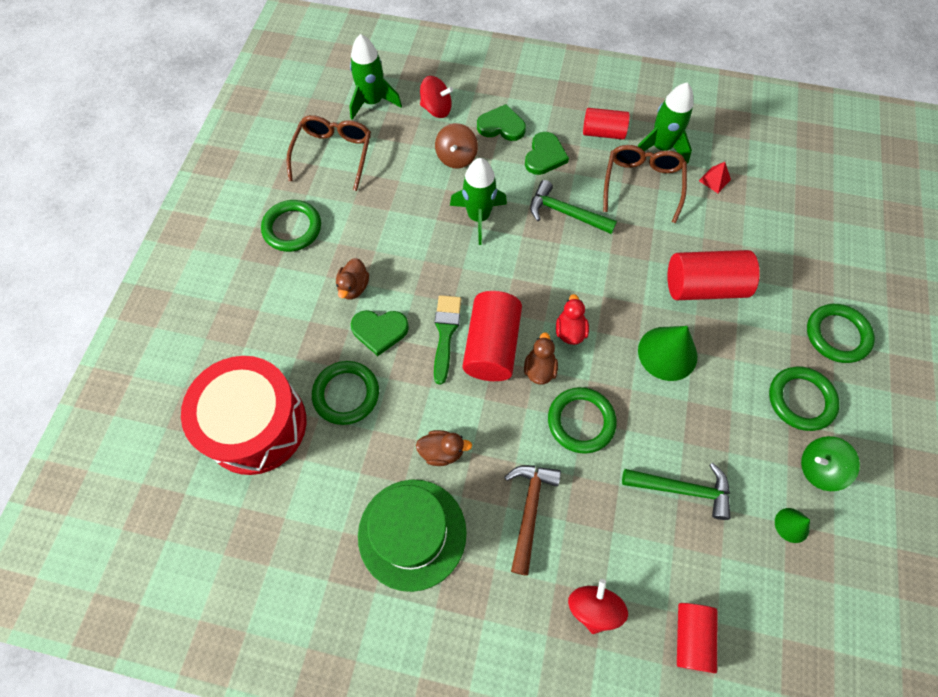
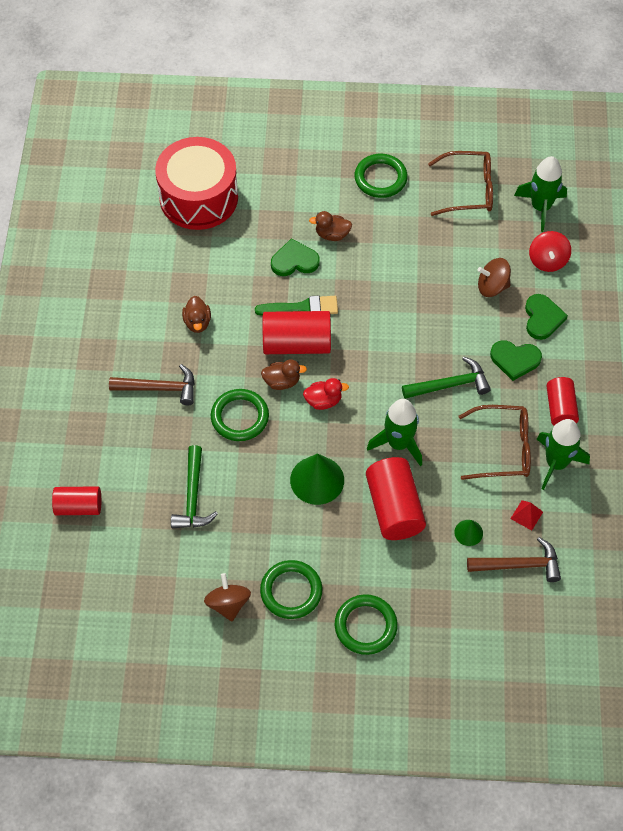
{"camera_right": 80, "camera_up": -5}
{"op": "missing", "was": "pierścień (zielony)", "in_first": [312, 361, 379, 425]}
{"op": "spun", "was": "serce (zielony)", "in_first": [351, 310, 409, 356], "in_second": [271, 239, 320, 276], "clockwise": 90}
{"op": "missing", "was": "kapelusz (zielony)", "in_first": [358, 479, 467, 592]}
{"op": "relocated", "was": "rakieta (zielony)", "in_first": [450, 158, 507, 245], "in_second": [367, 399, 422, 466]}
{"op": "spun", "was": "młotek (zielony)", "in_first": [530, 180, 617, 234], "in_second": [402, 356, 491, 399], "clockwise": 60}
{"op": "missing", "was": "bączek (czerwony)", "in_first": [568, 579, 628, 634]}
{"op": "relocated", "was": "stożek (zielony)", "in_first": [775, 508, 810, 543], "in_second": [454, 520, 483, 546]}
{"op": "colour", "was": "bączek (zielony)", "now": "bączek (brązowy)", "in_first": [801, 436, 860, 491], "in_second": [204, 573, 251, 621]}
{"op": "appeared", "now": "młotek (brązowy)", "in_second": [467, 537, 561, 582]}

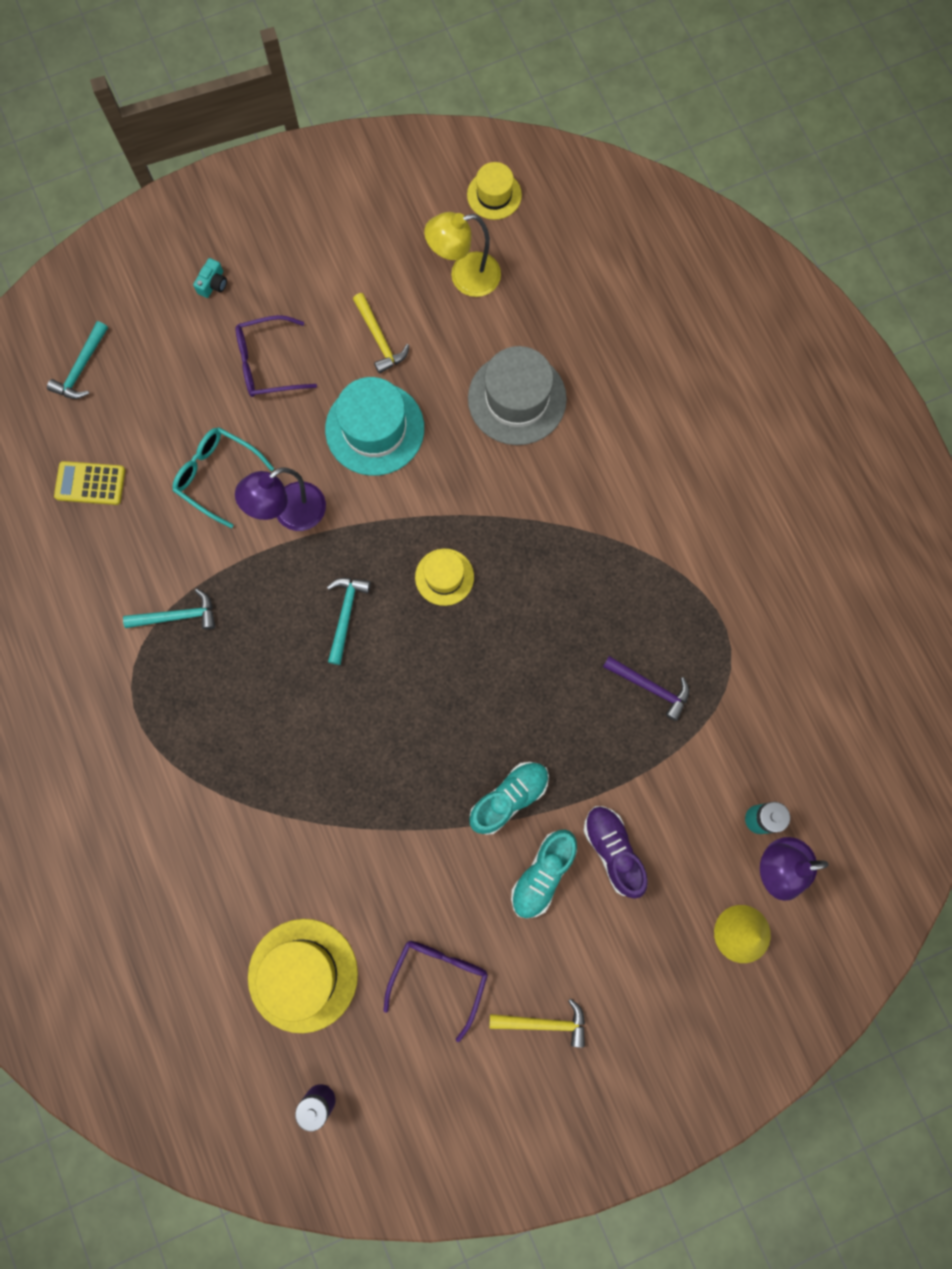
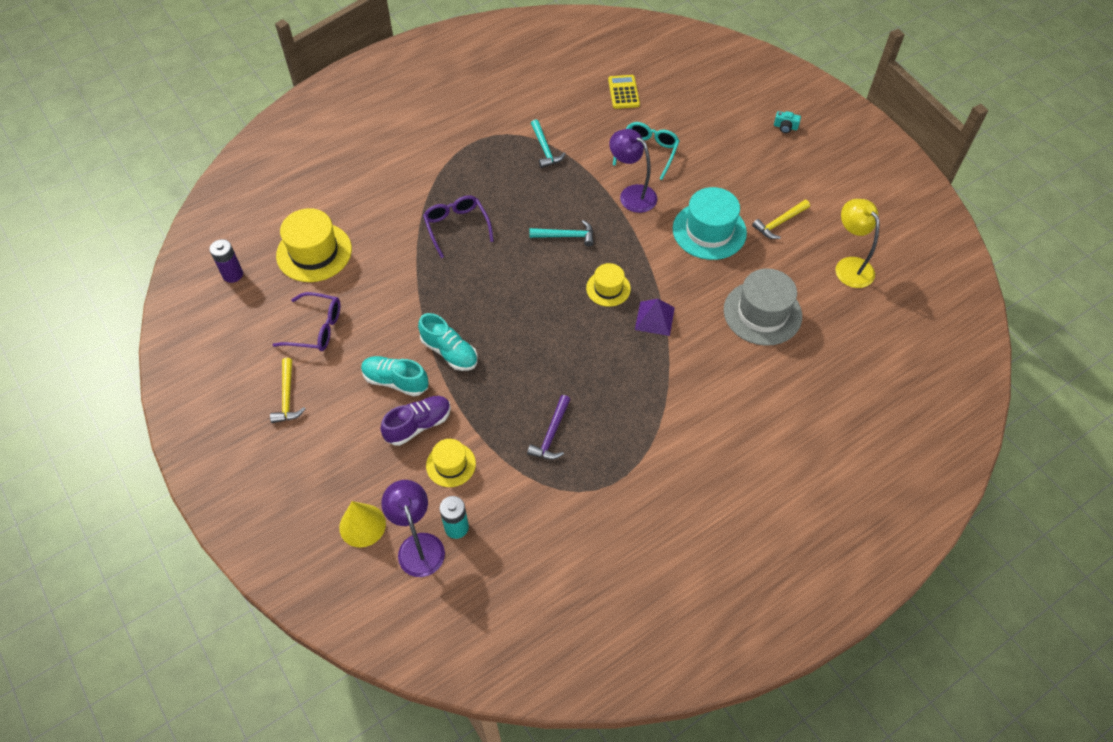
{"camera_right": 80, "camera_up": -20}
{"op": "missing", "was": "młotek (turkusowy)", "in_first": [47, 321, 108, 399]}
{"op": "relocated", "was": "okulary (fioletowy)", "in_first": [236, 315, 317, 397], "in_second": [423, 195, 494, 258]}
{"op": "relocated", "was": "kapelusz (żółty)", "in_first": [467, 162, 522, 220], "in_second": [426, 439, 476, 487]}
{"op": "appeared", "now": "piramida (fioletowy)", "in_second": [635, 299, 675, 336]}

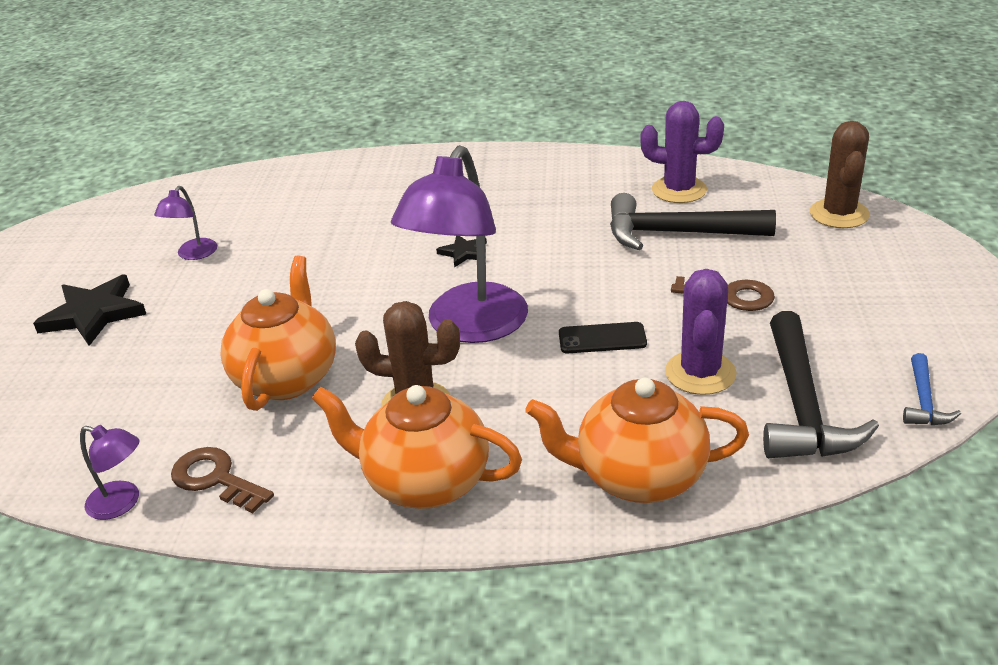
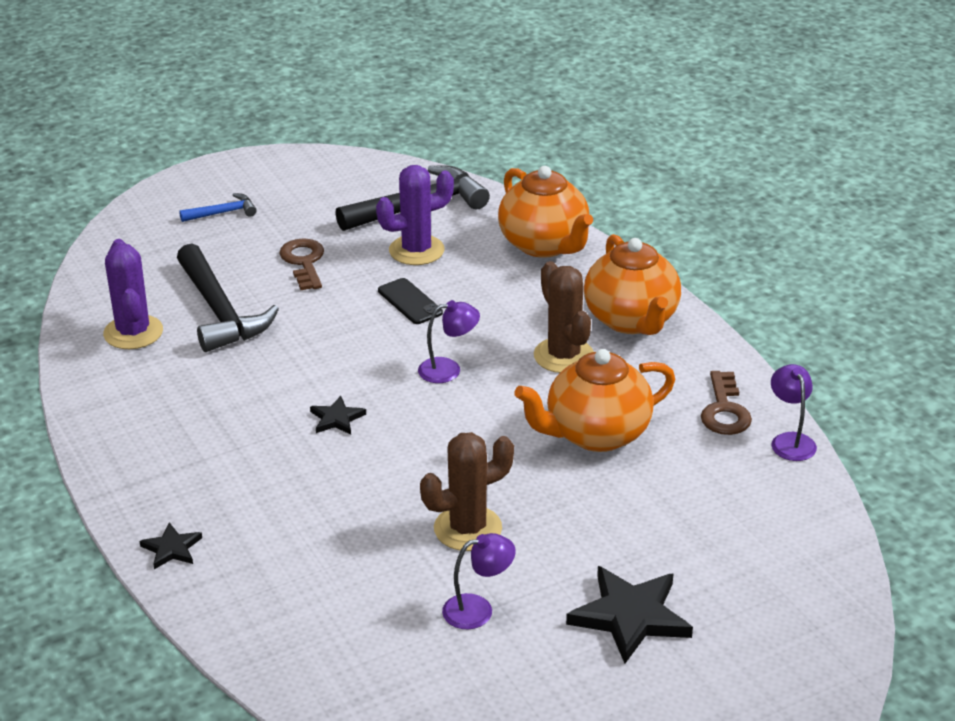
{"camera_right": -125, "camera_up": 0}
{"op": "size", "was": "lampka (fioletowy)", "in_first": [391, 145, 528, 343], "in_second": [418, 300, 480, 383], "ratio": 0.44}
{"op": "relocated", "was": "kaktus (brązowy)", "in_first": [810, 121, 870, 228], "in_second": [420, 432, 514, 551]}
{"op": "relocated", "was": "młotek (niebieski)", "in_first": [903, 353, 961, 425], "in_second": [179, 193, 257, 222]}
{"op": "appeared", "now": "gwiazda (czarny)", "in_second": [139, 522, 202, 569]}

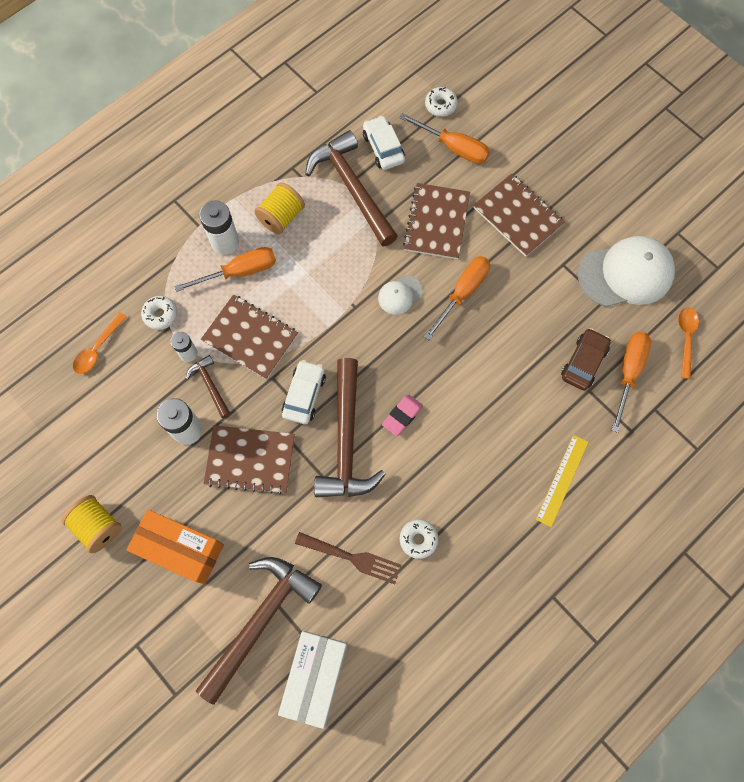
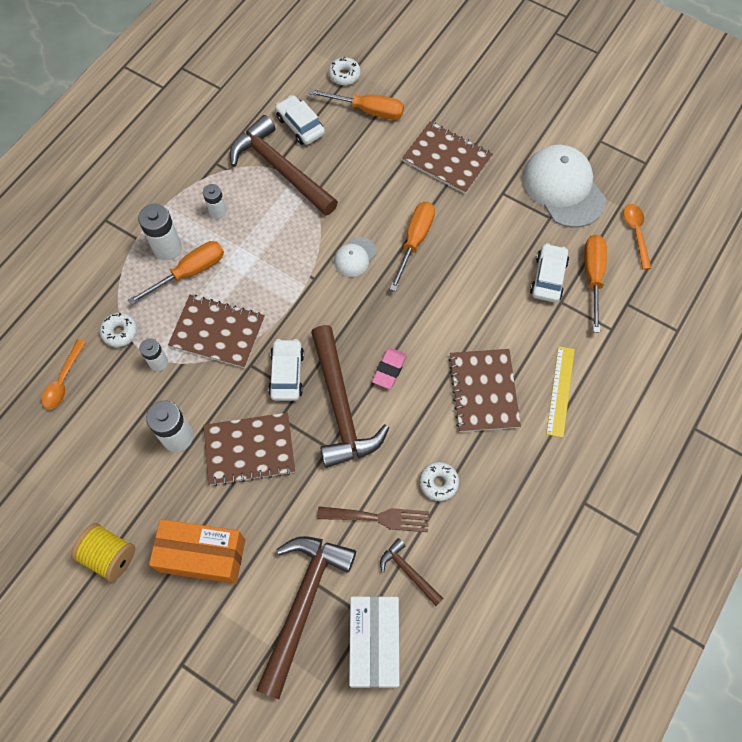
{"camera_right": -15, "camera_up": -5}
{"op": "relocated", "was": "młotek (brązowy)", "in_first": [186, 355, 231, 418], "in_second": [380, 538, 444, 606]}
{"op": "exchanged", "was": "szpulka (żółty)", "now": "bateria (biały)", "in_first": [254, 182, 305, 235], "in_second": [203, 184, 227, 219]}
{"op": "relocated", "was": "zeszyt (brązowy)", "in_first": [403, 183, 470, 259], "in_second": [448, 349, 521, 432]}
{"op": "colour", "was": "samochód (brązowy)", "now": "samochód (biały)", "in_first": [561, 328, 611, 390], "in_second": [530, 243, 569, 302]}
{"op": "spun", "was": "czapka (biały)", "in_first": [578, 236, 675, 307], "in_second": [522, 145, 606, 228], "clockwise": -90}

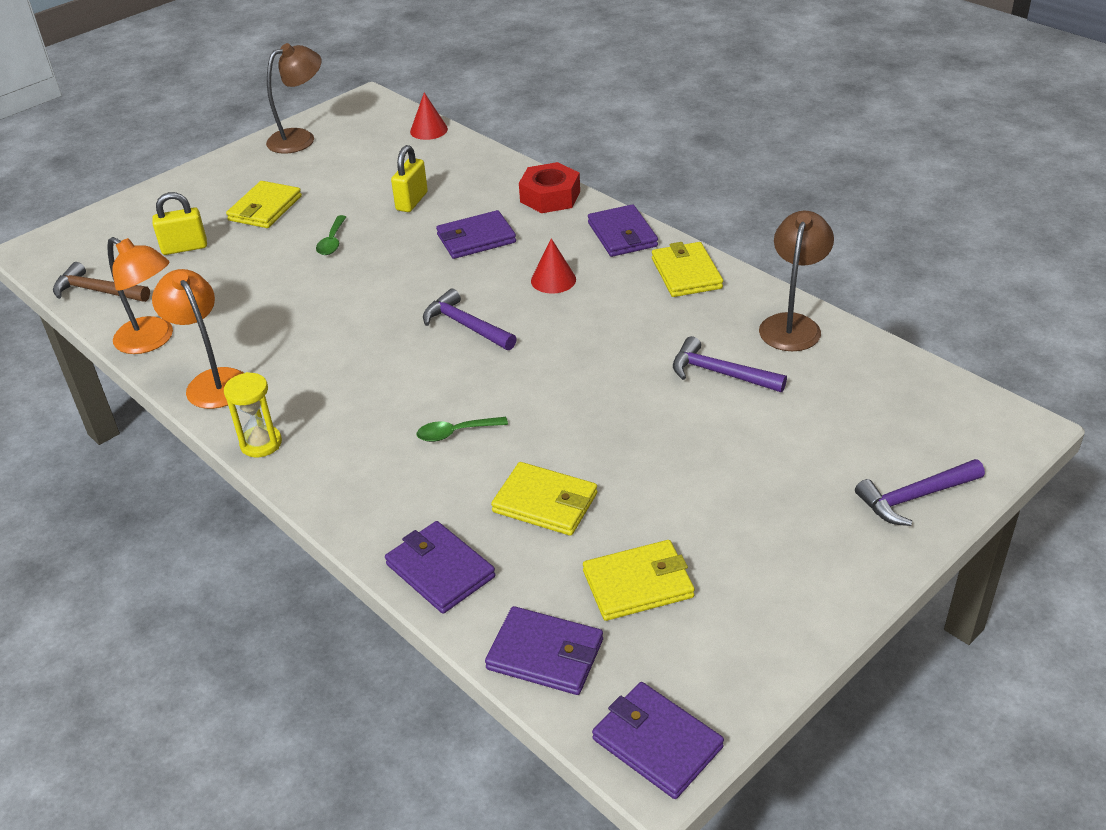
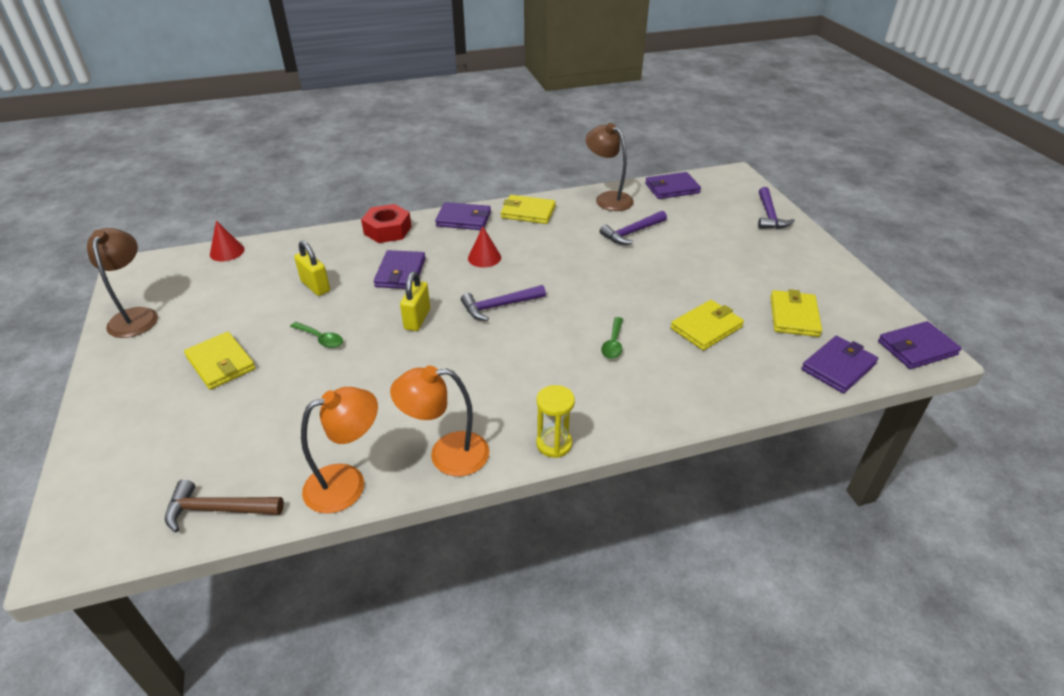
{"camera_right": -65, "camera_up": 0}
{"op": "spun", "was": "młotek (brązowy)", "in_first": [53, 262, 150, 302], "in_second": [165, 479, 284, 532], "clockwise": 45}
{"op": "relocated", "was": "kłódka (żółty)", "in_first": [152, 192, 207, 255], "in_second": [400, 271, 430, 331]}
{"op": "relocated", "was": "portfel (fioletowy)", "in_first": [385, 521, 495, 614], "in_second": [645, 172, 701, 199]}

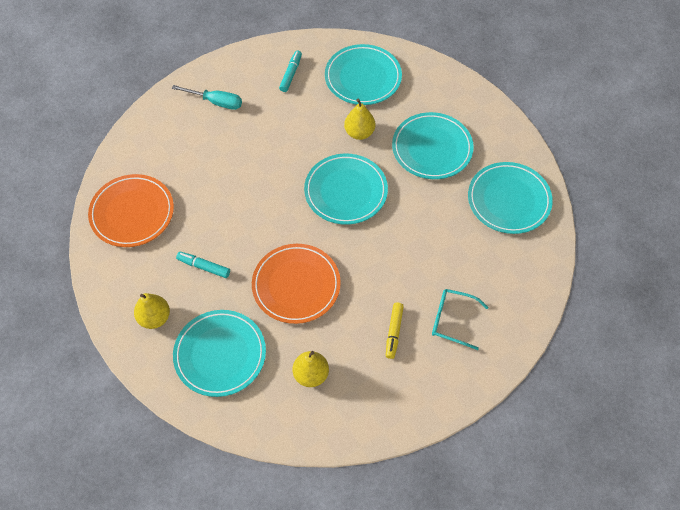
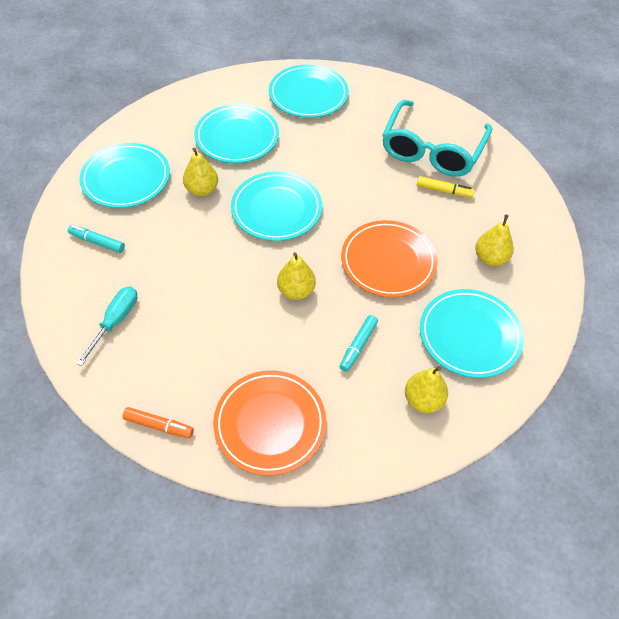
{"camera_right": -85, "camera_up": -5}
{"op": "size", "was": "okulary (turkusowy)", "in_first": [432, 289, 489, 350], "in_second": [382, 100, 492, 177], "ratio": 1.92}
{"op": "appeared", "now": "flamaster (pomarańczowy)", "in_second": [123, 407, 194, 438]}
{"op": "appeared", "now": "gruszka (żółty)", "in_second": [277, 252, 316, 300]}

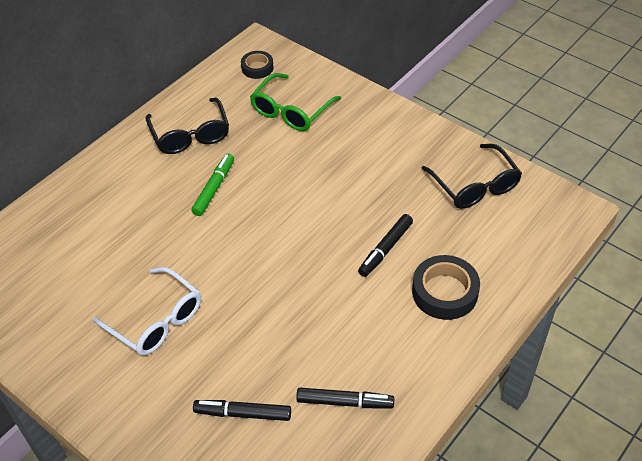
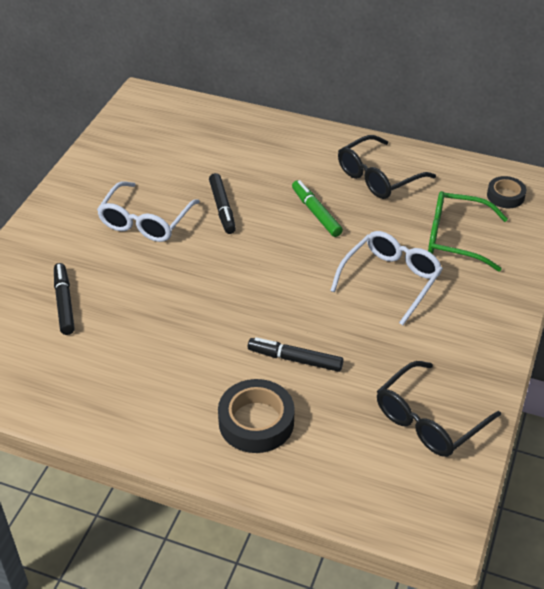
{"camera_right": 70, "camera_up": -5}
{"op": "spun", "was": "flamaster (zielony)", "in_first": [191, 154, 234, 216], "in_second": [292, 180, 343, 237], "clockwise": -120}
{"op": "relocated", "was": "flamaster (czarny)", "in_first": [296, 388, 394, 408], "in_second": [209, 173, 236, 234]}
{"op": "appeared", "now": "okulary (biały)", "in_second": [330, 231, 443, 325]}

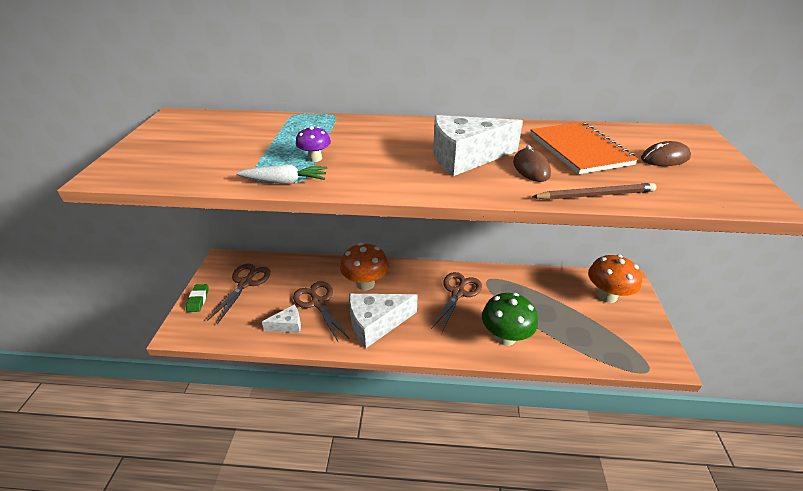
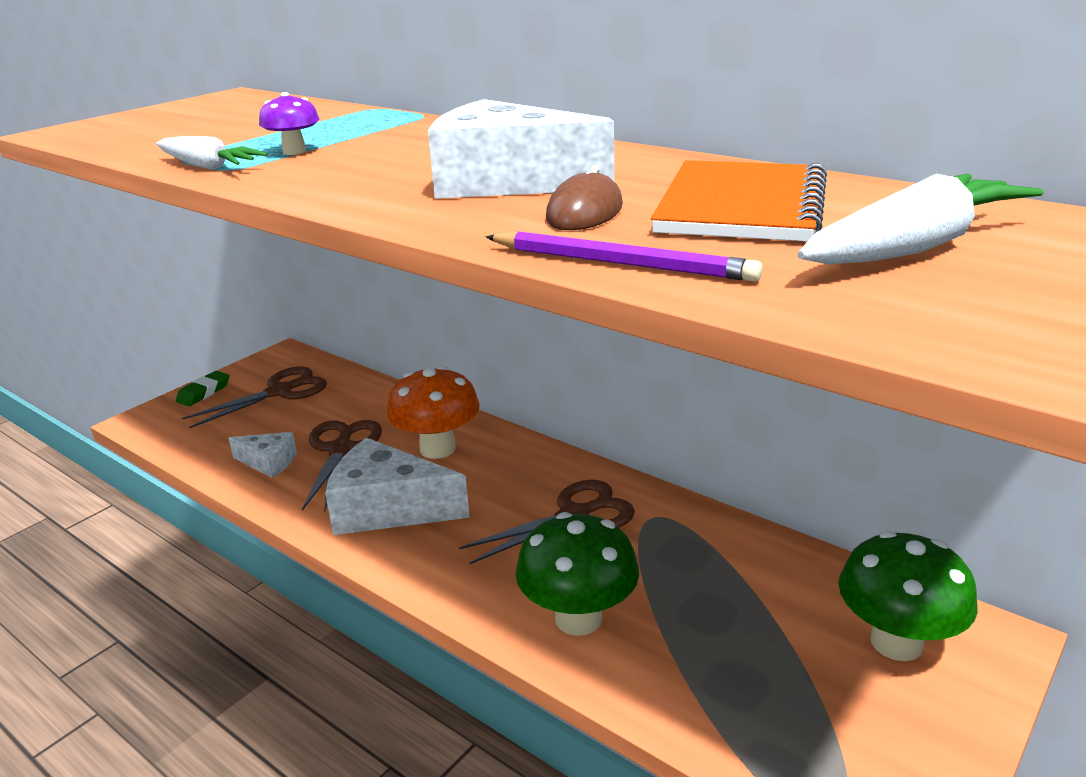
{"camera_right": 35, "camera_up": -10}
{"op": "colour", "was": "ołówek (brązowy)", "now": "ołówek (fioletowy)", "in_first": [532, 183, 656, 200], "in_second": [486, 231, 762, 282]}
{"op": "colour", "was": "grzyb (pomarańczowy)", "now": "grzyb (zielony)", "in_first": [588, 255, 642, 303], "in_second": [839, 531, 978, 661]}
{"op": "exchanged", "was": "myszka (brązowy)", "now": "marchewka (biały)", "in_first": [641, 141, 691, 166], "in_second": [798, 174, 1044, 264]}

